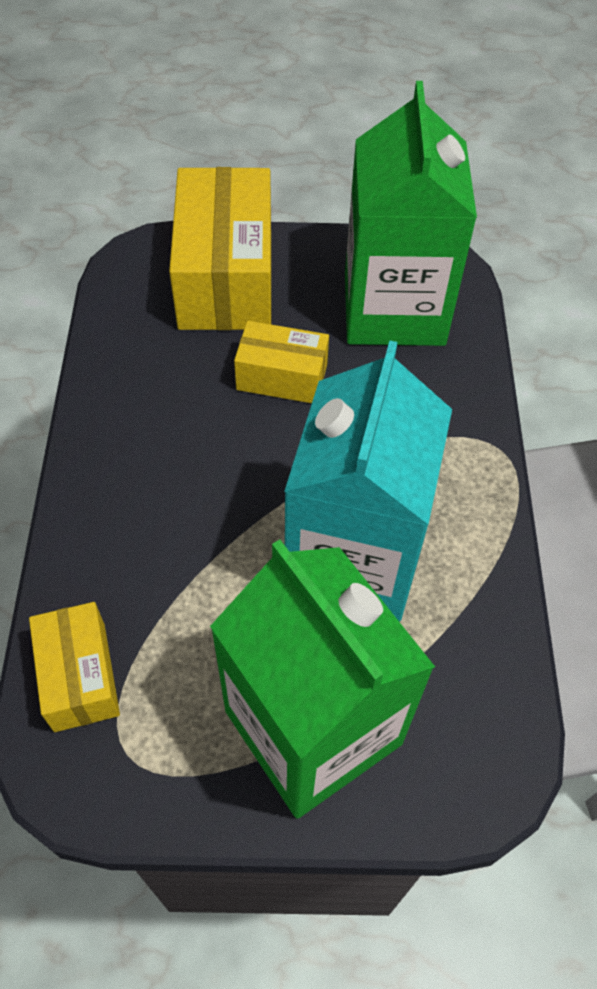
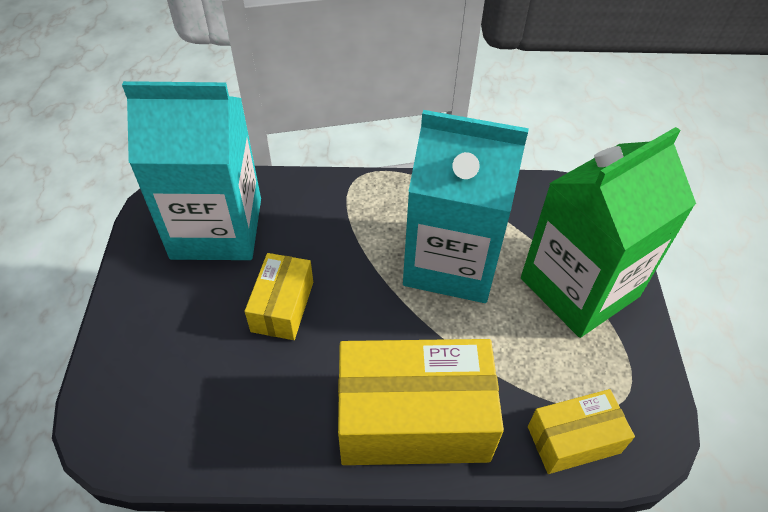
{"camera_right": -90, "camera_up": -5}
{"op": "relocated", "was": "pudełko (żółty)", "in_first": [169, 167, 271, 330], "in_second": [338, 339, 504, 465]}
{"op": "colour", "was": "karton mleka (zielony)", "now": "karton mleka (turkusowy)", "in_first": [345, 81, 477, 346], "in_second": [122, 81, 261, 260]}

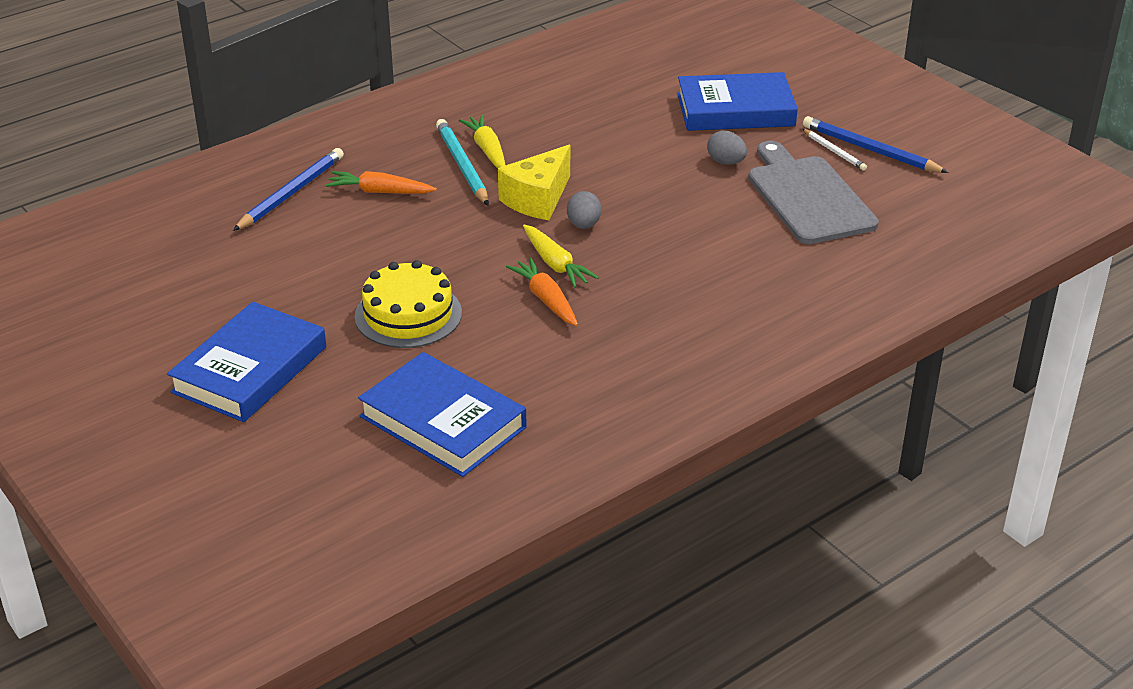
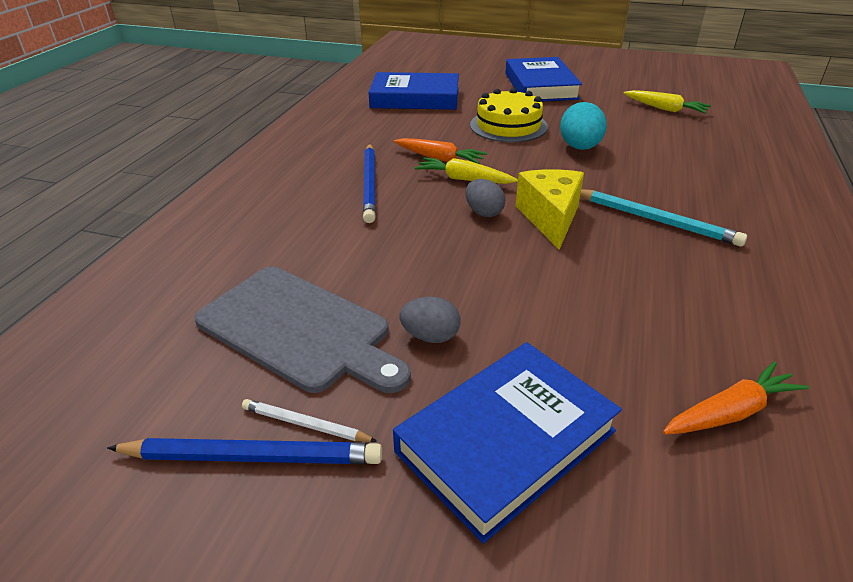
{"camera_right": 145, "camera_up": 0}
{"op": "relocated", "was": "ołówek (niebieski)", "in_first": [233, 148, 344, 231], "in_second": [363, 144, 376, 223]}
{"op": "relocated", "was": "marchewka (pomarańczowy)", "in_first": [325, 171, 437, 194], "in_second": [663, 361, 809, 434]}
{"op": "relocated", "was": "marchewka (żółty)", "in_first": [459, 115, 505, 168], "in_second": [624, 90, 711, 114]}
{"op": "appeared", "now": "jajko (turkusowy)", "in_second": [560, 102, 607, 150]}

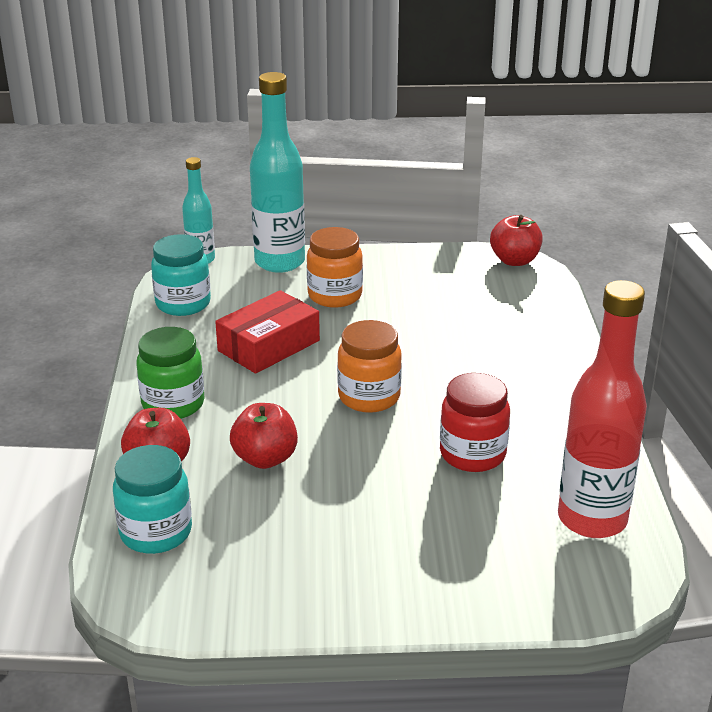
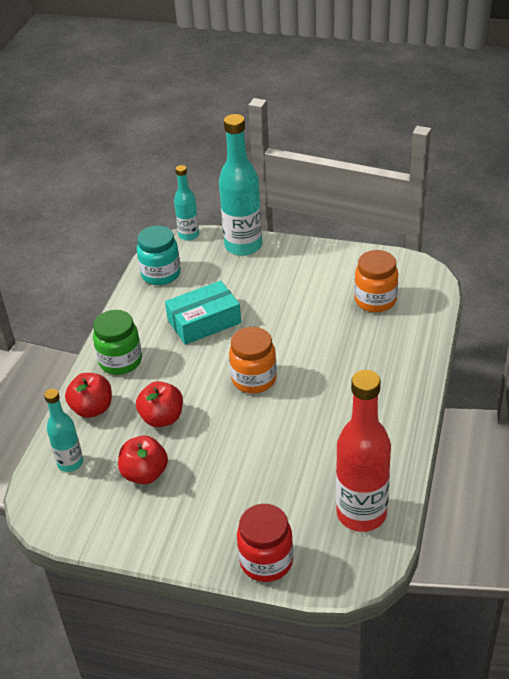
{"camera_right": 20, "camera_up": 10}
{"op": "exchanged", "was": "słoik (turkusowy)", "now": "butelka (turkusowy)", "in_first": [113, 445, 192, 554], "in_second": [44, 389, 83, 472]}
{"op": "colour", "was": "pudełko (czerwony)", "now": "pudełko (turkusowy)", "in_first": [215, 290, 320, 374], "in_second": [165, 280, 241, 345]}
{"op": "relocated", "was": "słoik (pomarańczowy)", "in_first": [307, 227, 363, 308], "in_second": [354, 250, 398, 312]}
{"op": "relocated", "was": "słoik (czerwony)", "in_first": [440, 373, 510, 472], "in_second": [237, 504, 293, 582]}
{"op": "relocated", "was": "jabłko (czerwony)", "in_first": [490, 215, 543, 266], "in_second": [118, 436, 168, 484]}

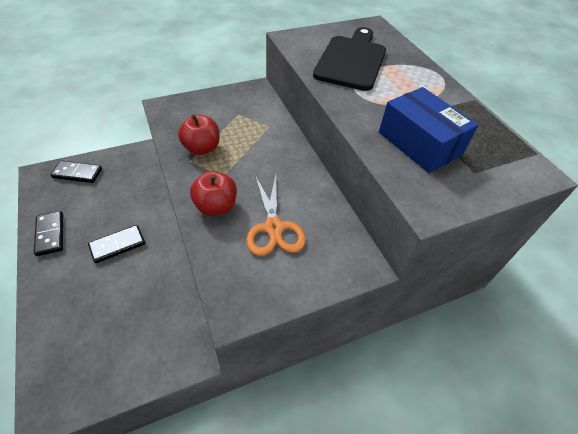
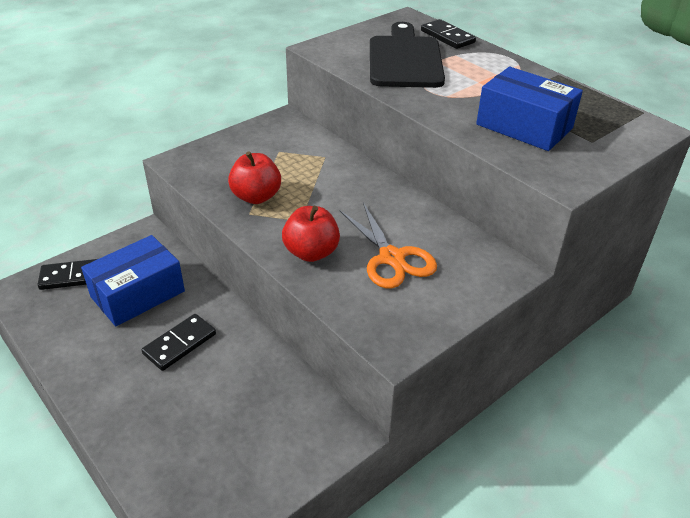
{"camera_right": -15, "camera_up": -10}
{"op": "relocated", "was": "kostka domina (czarny)", "in_first": [34, 211, 63, 256], "in_second": [421, 19, 476, 49]}
{"op": "appeared", "now": "pudełko (niebieski)", "in_second": [81, 235, 185, 326]}

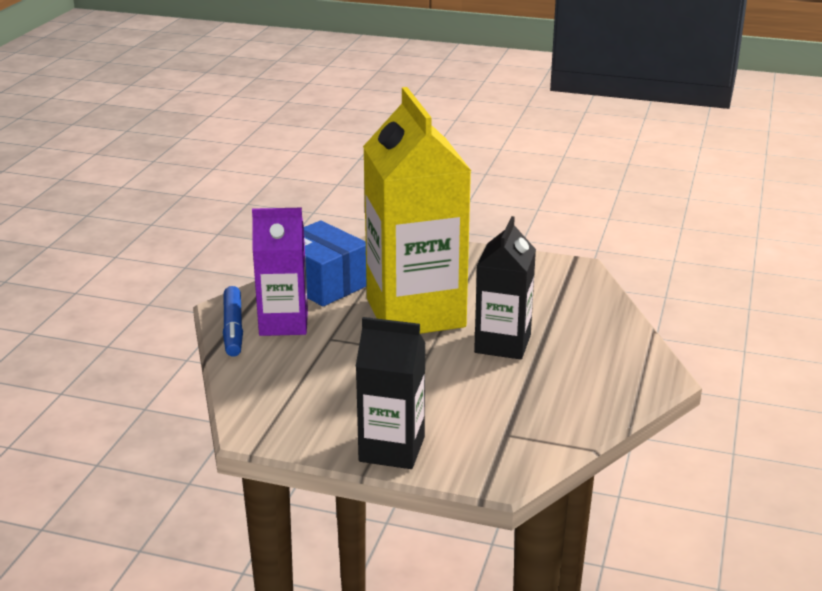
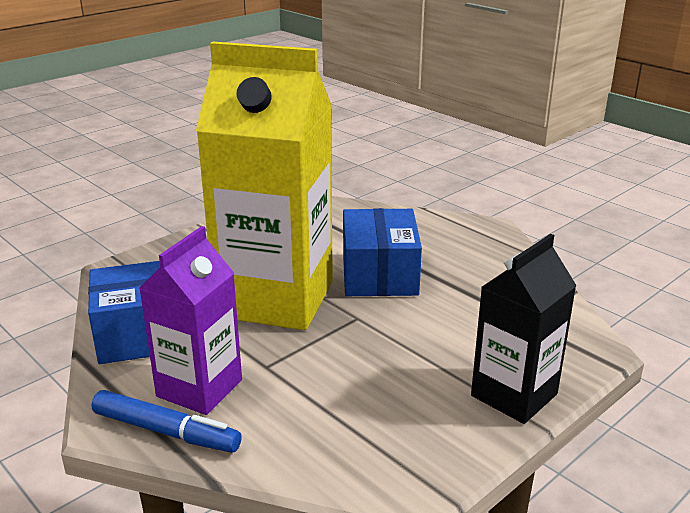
{"camera_right": -60, "camera_up": 0}
{"op": "exchanged", "was": "karton mleka (czarny)", "now": "pudełko (niebieski)", "in_first": [474, 216, 536, 360], "in_second": [343, 208, 422, 296]}

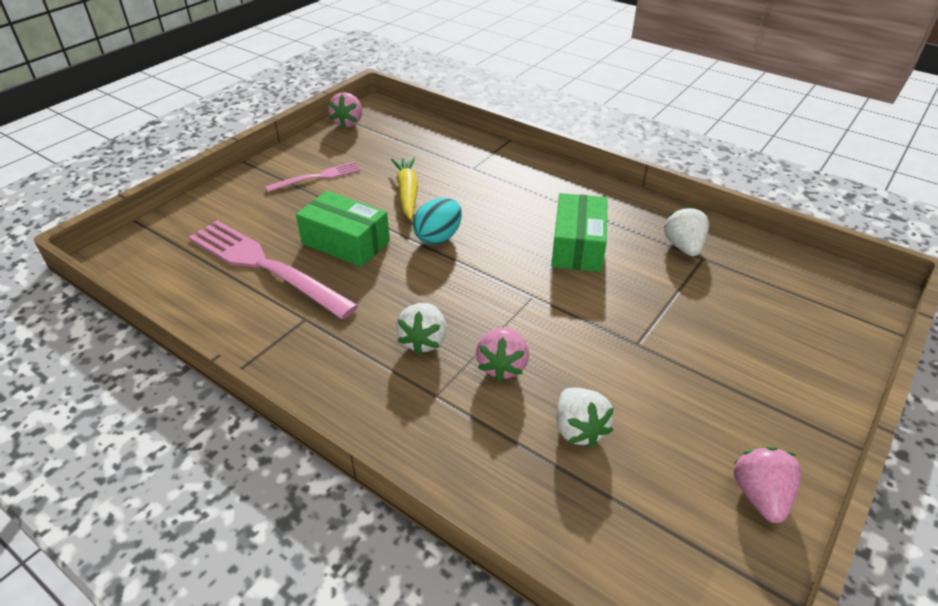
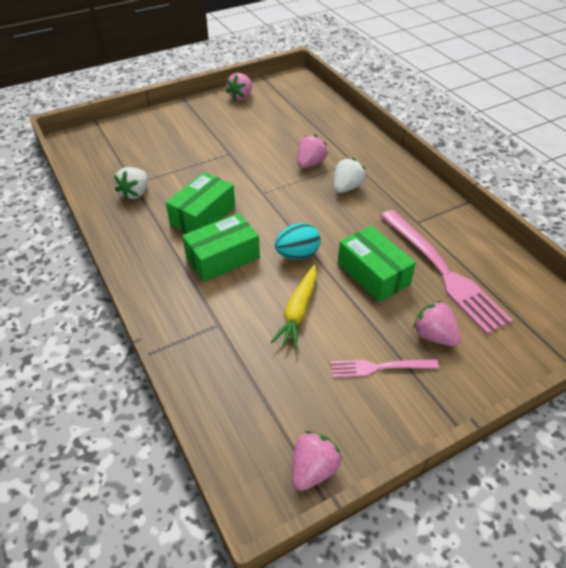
{"camera_right": -155, "camera_up": 5}
{"op": "missing", "was": "truskawka (biały)", "in_first": [557, 387, 614, 448]}
{"op": "appeared", "now": "pudełko (zielony)", "in_second": [182, 213, 260, 282]}
{"op": "appeared", "now": "truskawka (różowy)", "in_second": [413, 300, 461, 346]}

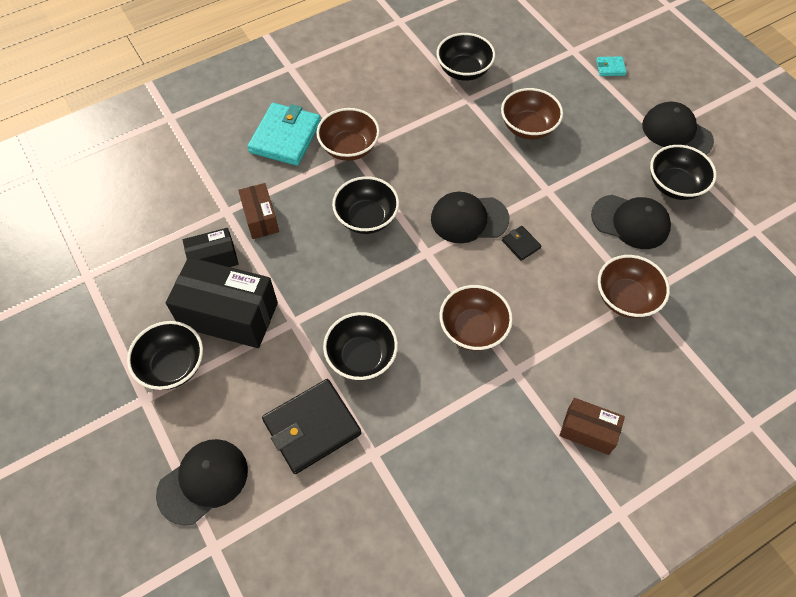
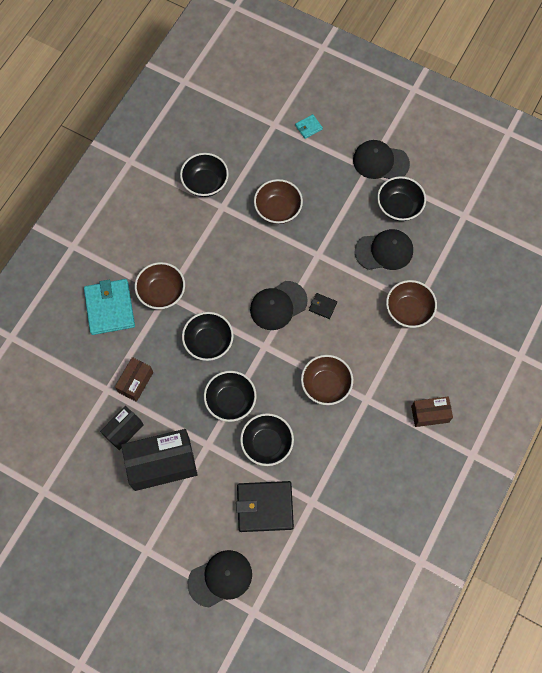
{"camera_right": -30, "camera_up": 10}
{"op": "relocated", "was": "miska (czarny)", "in_first": [127, 321, 203, 390], "in_second": [204, 371, 257, 422]}
{"op": "spun", "was": "czapka (czarny)", "in_first": [156, 439, 248, 526], "in_second": [188, 550, 252, 608], "clockwise": 45}
{"op": "spun", "was": "pudełko (brązowy)", "in_first": [238, 183, 279, 239], "in_second": [115, 357, 153, 402], "clockwise": 75}
{"op": "spun", "was": "portfel (czarny)", "in_first": [262, 379, 361, 474], "in_second": [236, 481, 294, 532], "clockwise": 60}

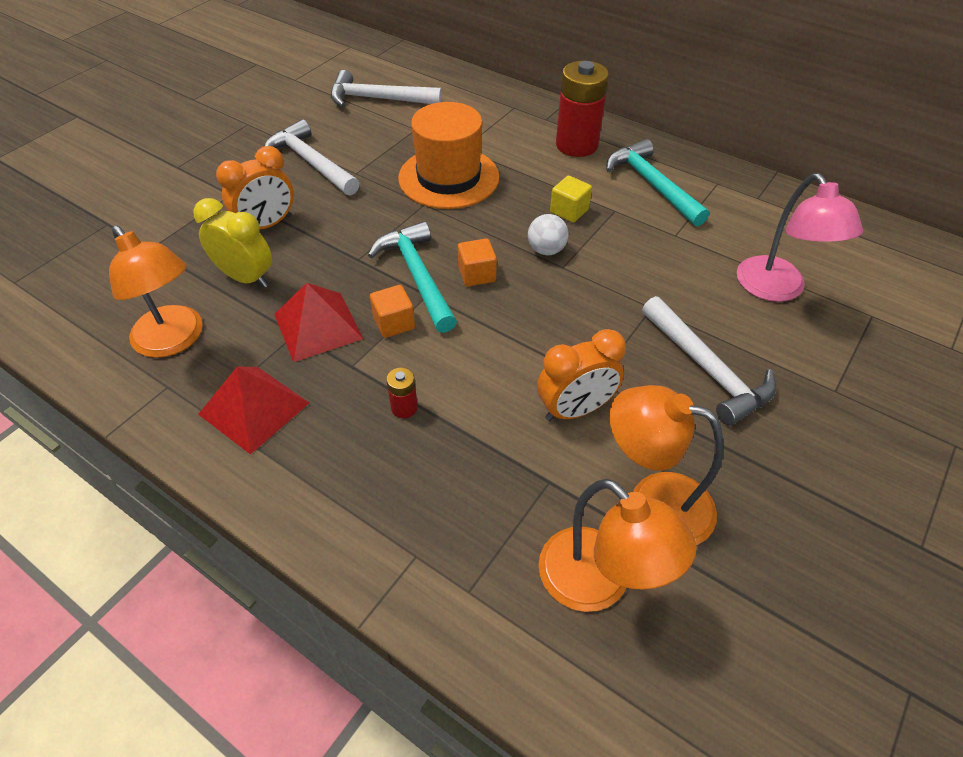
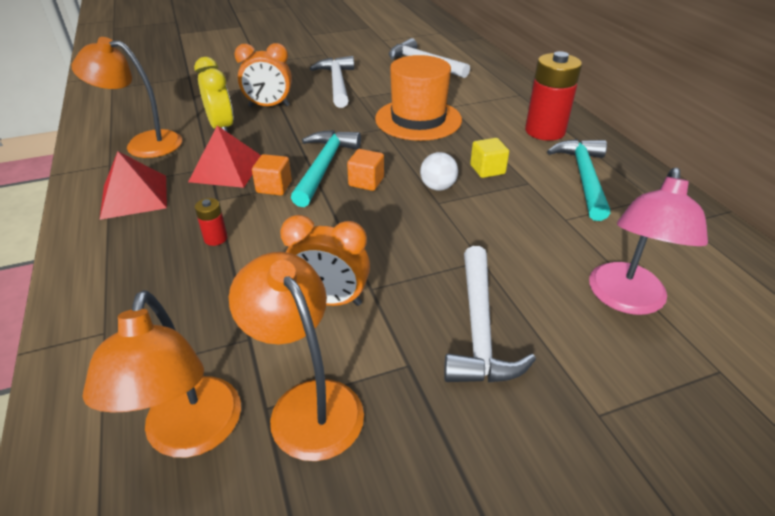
{"camera_right": 35, "camera_up": -10}
{"op": "spun", "was": "lampka (pomarańczowy)", "in_first": [109, 225, 203, 358], "in_second": [72, 37, 182, 158], "clockwise": 105}

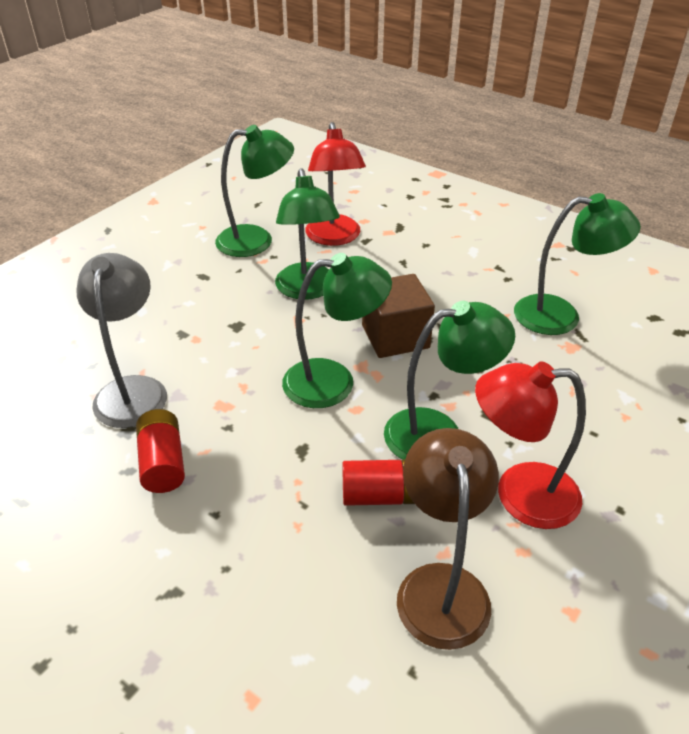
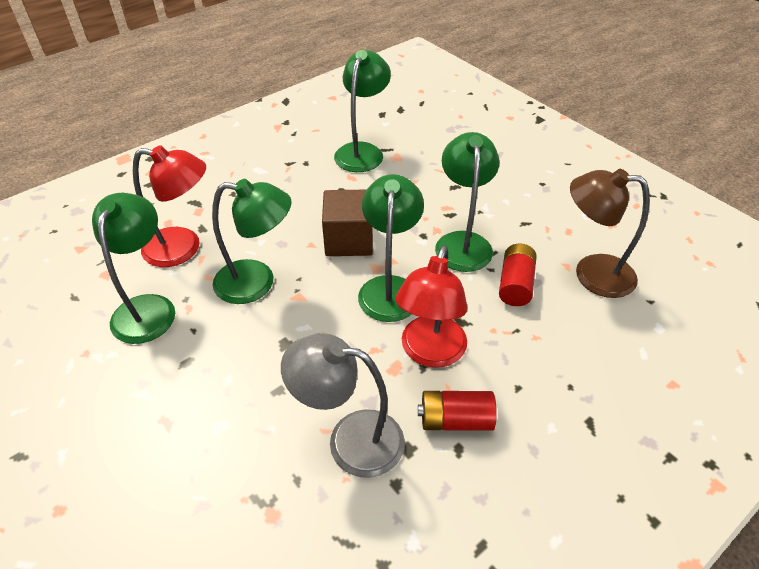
{"camera_right": -75, "camera_up": 5}
{"op": "relocated", "was": "lampka (czerwony)", "in_first": [475, 361, 586, 529], "in_second": [395, 245, 467, 368]}

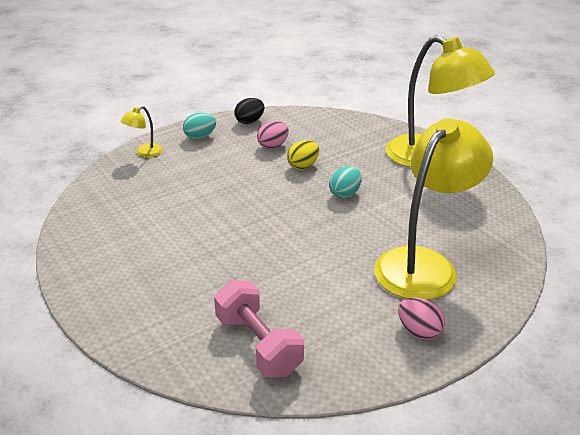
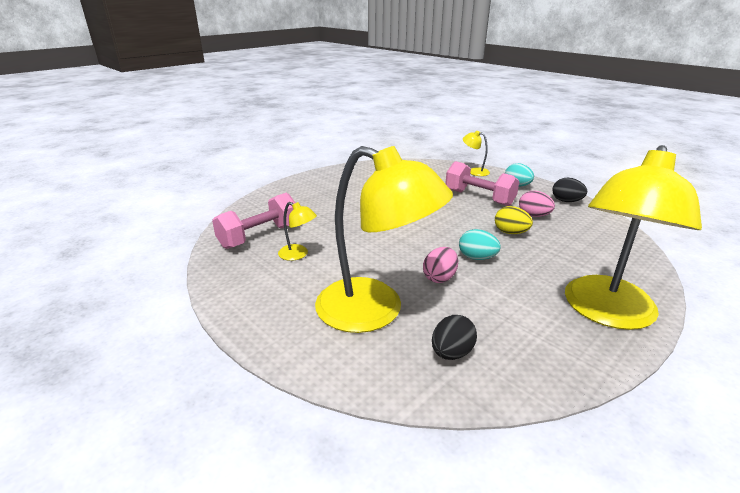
{"camera_right": 80, "camera_up": -5}
{"op": "relocated", "was": "jajko (różowy)", "in_first": [398, 297, 445, 340], "in_second": [423, 247, 458, 283]}
{"op": "appeared", "now": "lampka (żółty)", "in_second": [278, 202, 317, 261]}
{"op": "appeared", "now": "jajko (czarny)", "in_second": [432, 315, 477, 360]}
{"op": "appeared", "now": "hantel (różowy)", "in_second": [445, 161, 519, 206]}

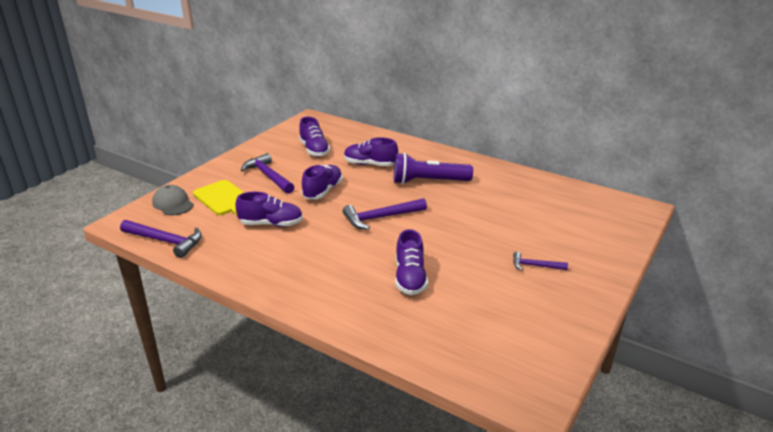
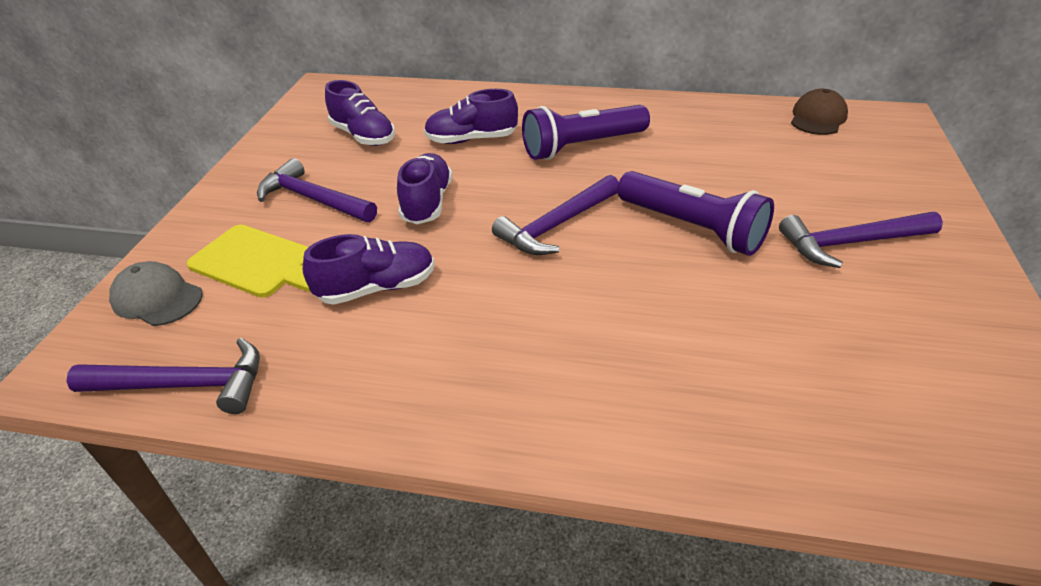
{"camera_right": -20, "camera_up": 10}
{"op": "missing", "was": "but (fioletowy)", "in_first": [395, 229, 428, 295]}
{"op": "size", "was": "młotek (fioletowy)", "in_first": [513, 252, 568, 271], "in_second": [779, 212, 943, 268], "ratio": 1.73}
{"op": "appeared", "now": "latarka (fioletowy)", "in_second": [617, 171, 774, 256]}
{"op": "appeared", "now": "czapka (brązowy)", "in_second": [791, 89, 848, 135]}

